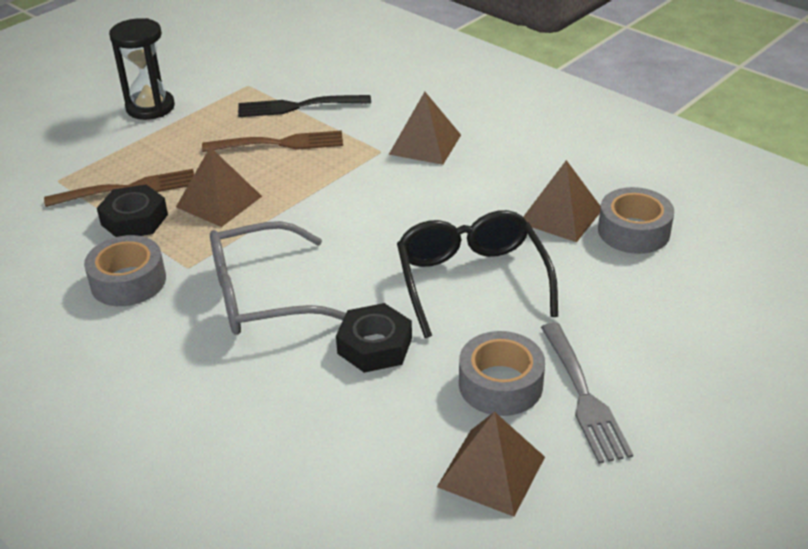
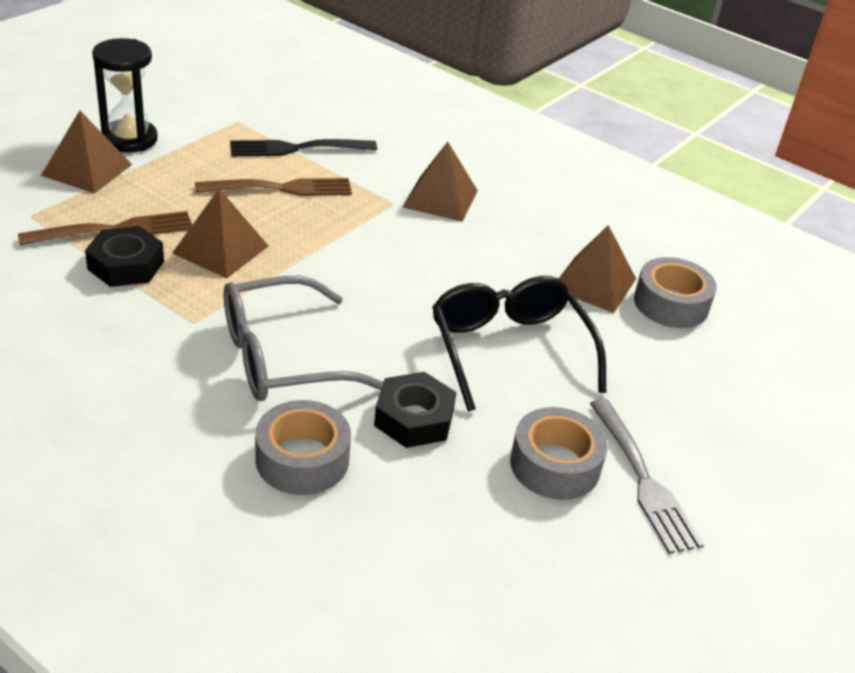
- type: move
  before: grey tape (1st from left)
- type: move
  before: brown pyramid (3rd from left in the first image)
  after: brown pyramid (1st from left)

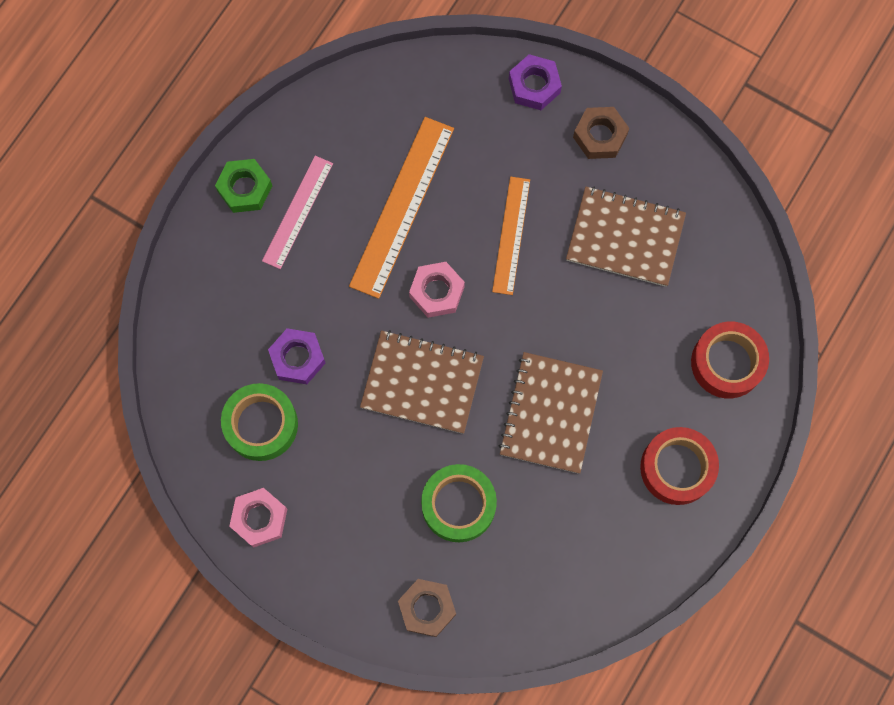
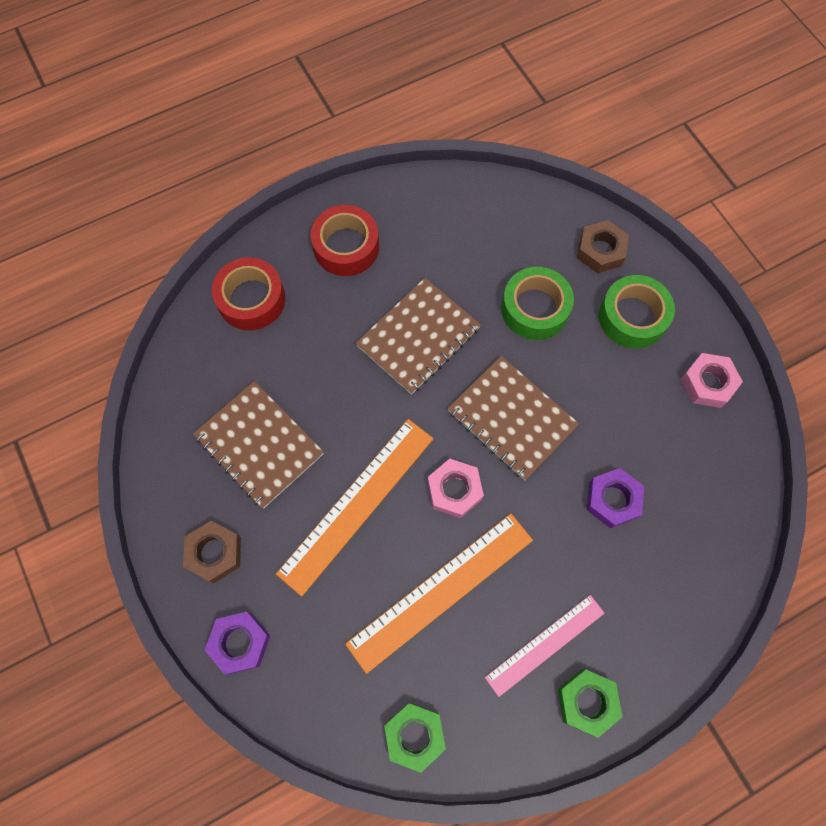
- type: insert
  after: green nut (1st from left)
- type: move
  before: green tape (1st from left in the first image)
  after: green tape (2nd from left)
- type: resize
  before: orange ruler (2nd from left in the first image)
  scale: 1.59

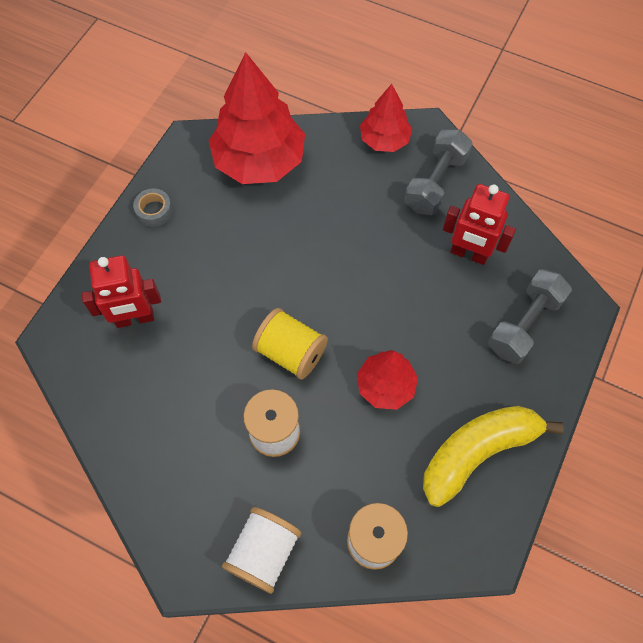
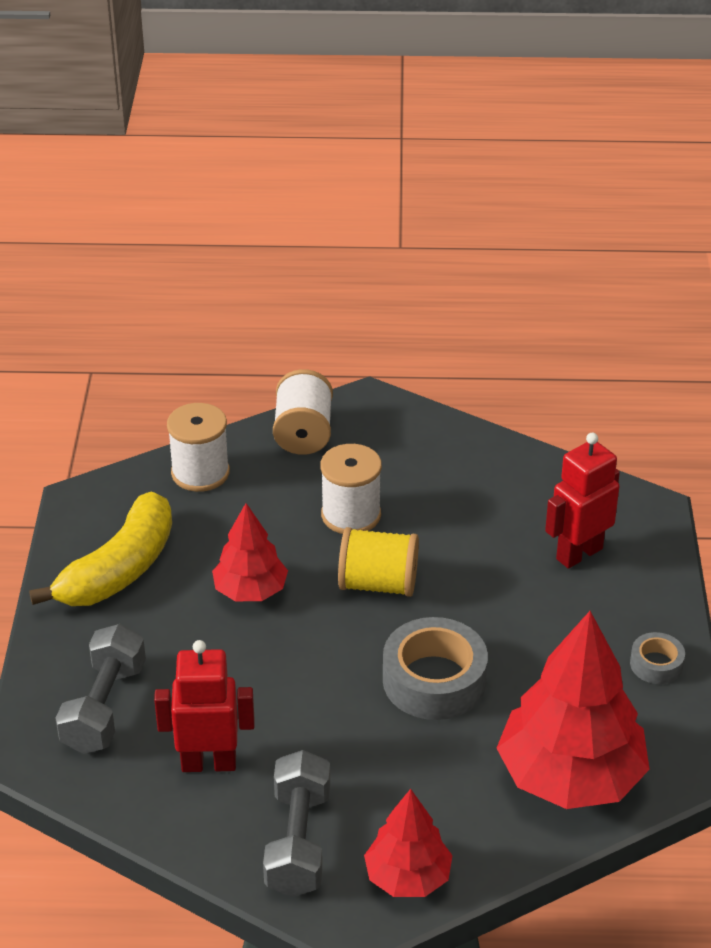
- type: insert
  after: grey tape (1st from left)

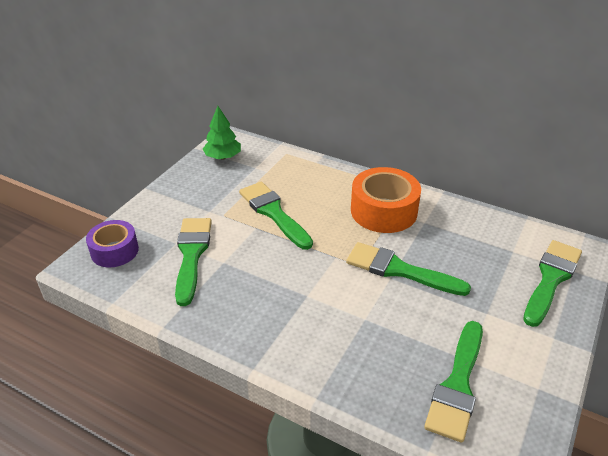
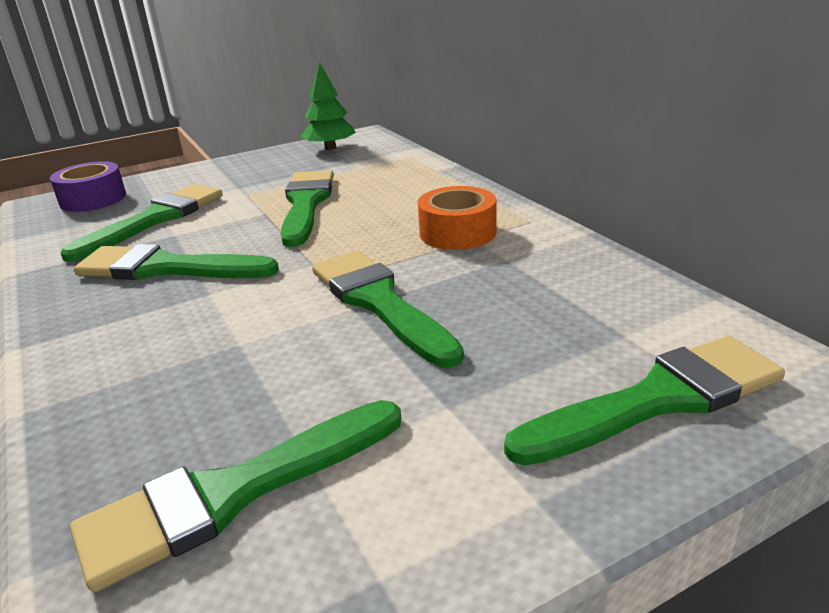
- type: insert
  after: green brush (2nd from left)
- type: resize
  before: orange tape
  scale: 0.65

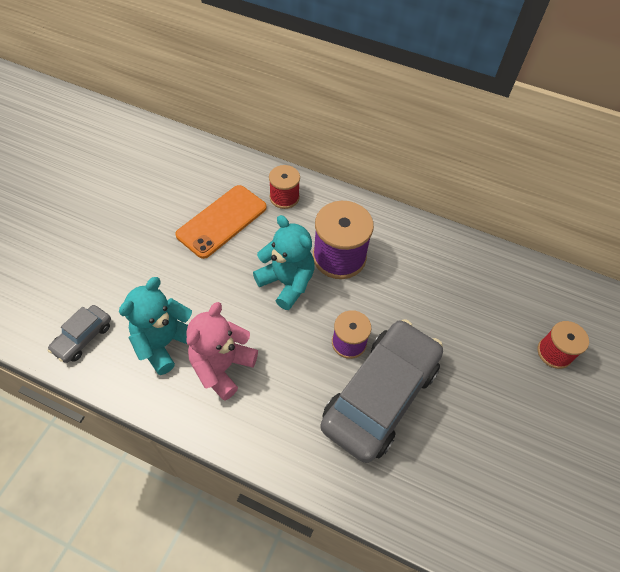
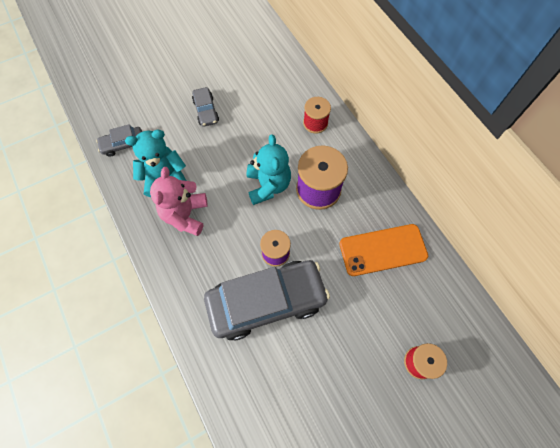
- type: insert
  after: grey car (2nd from left)
- type: move
  before: orange phone
- type: rotate
  before: pink teddy bear
  turn: -60

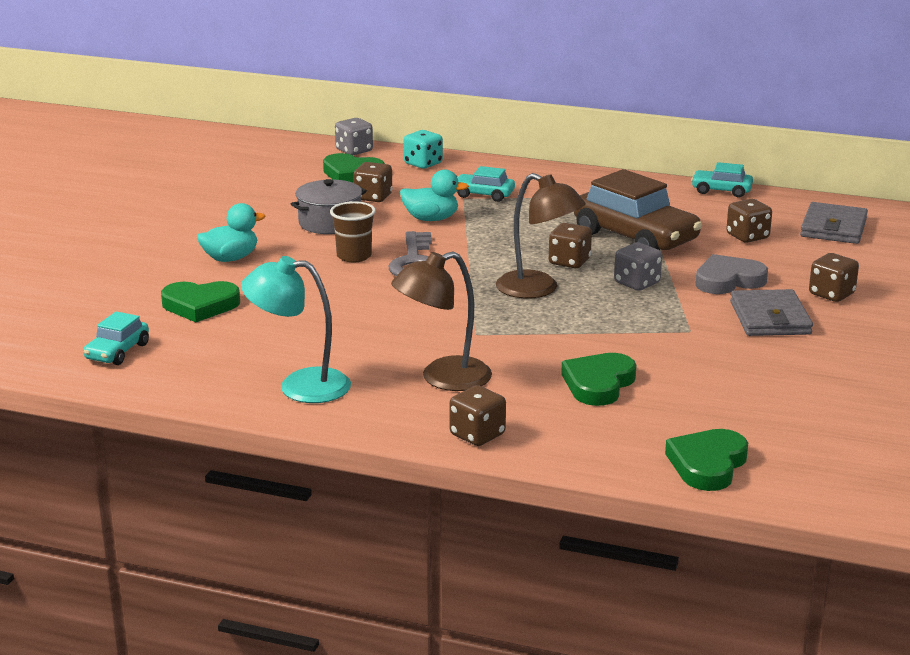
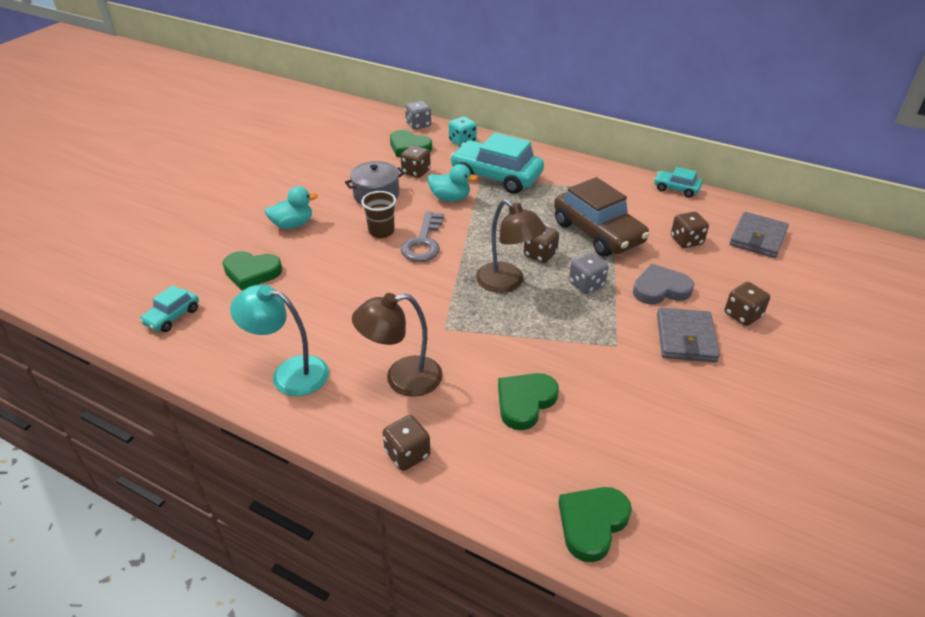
- type: resize
  before: turquoise car (2nd from left)
  scale: 2.02

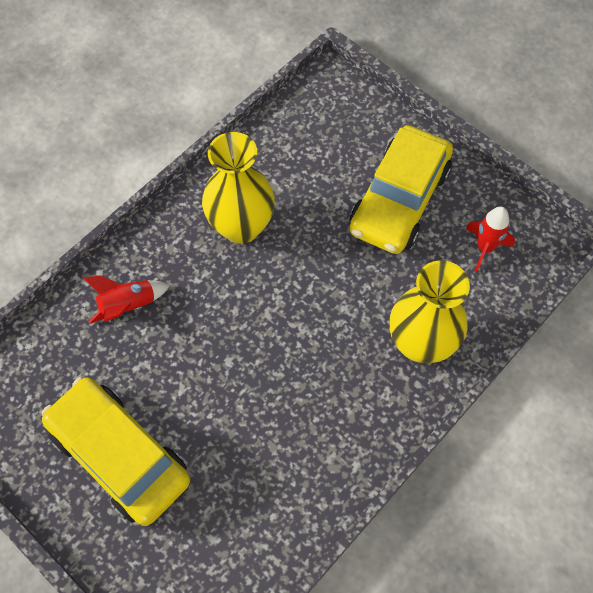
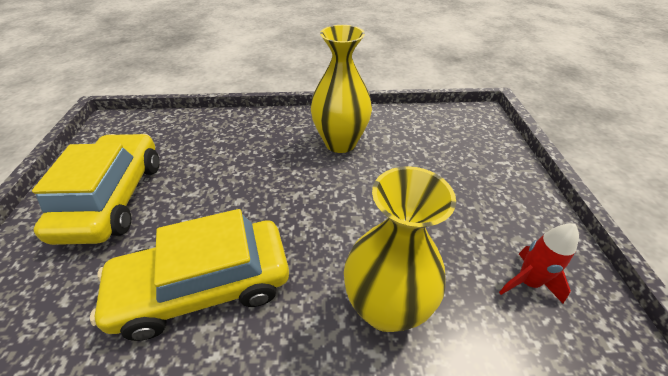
- type: delete
  before: red rocket (1st from left)
- type: move
  before: yellow car (2nd from left)

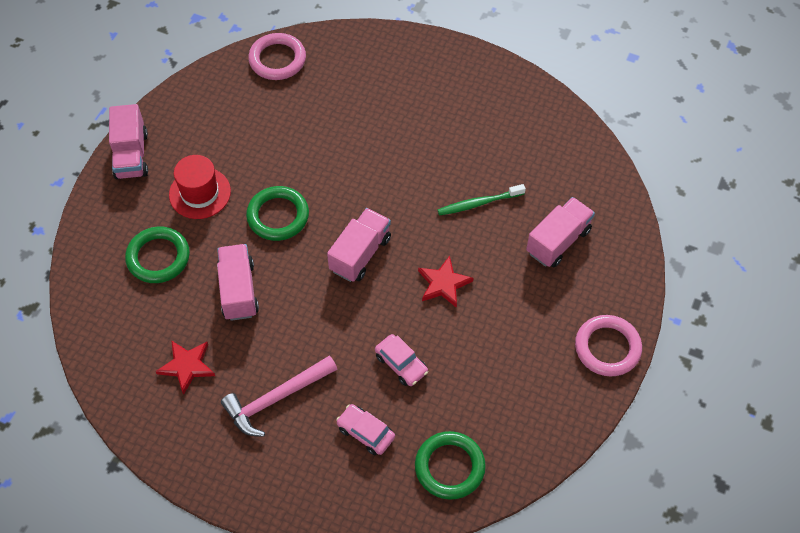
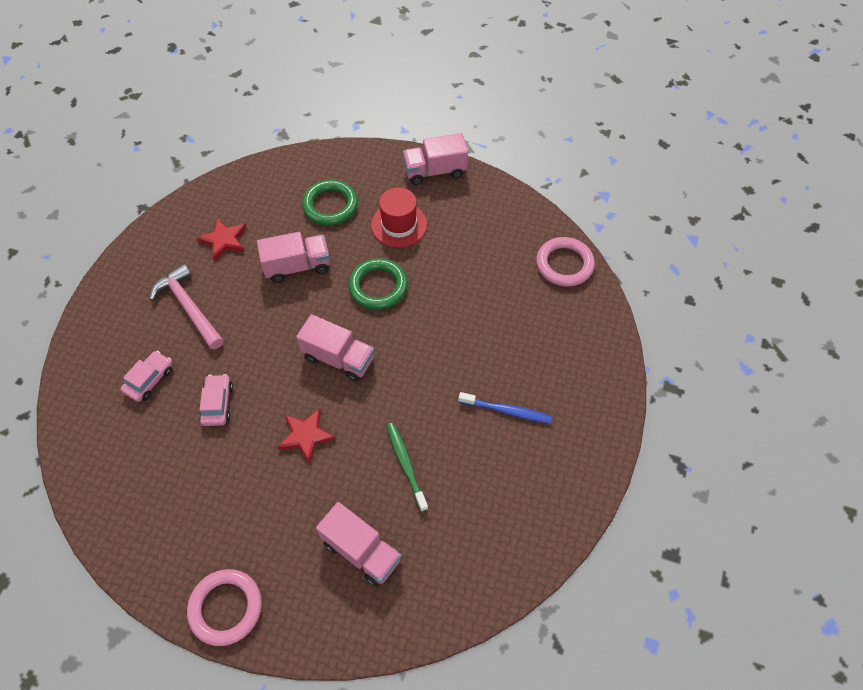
- type: delete
  before: green ring (3rd from left)
- type: insert
  after: blue toothbrush
- type: rotate
  before: pink car (2nd from left)
  turn: 135

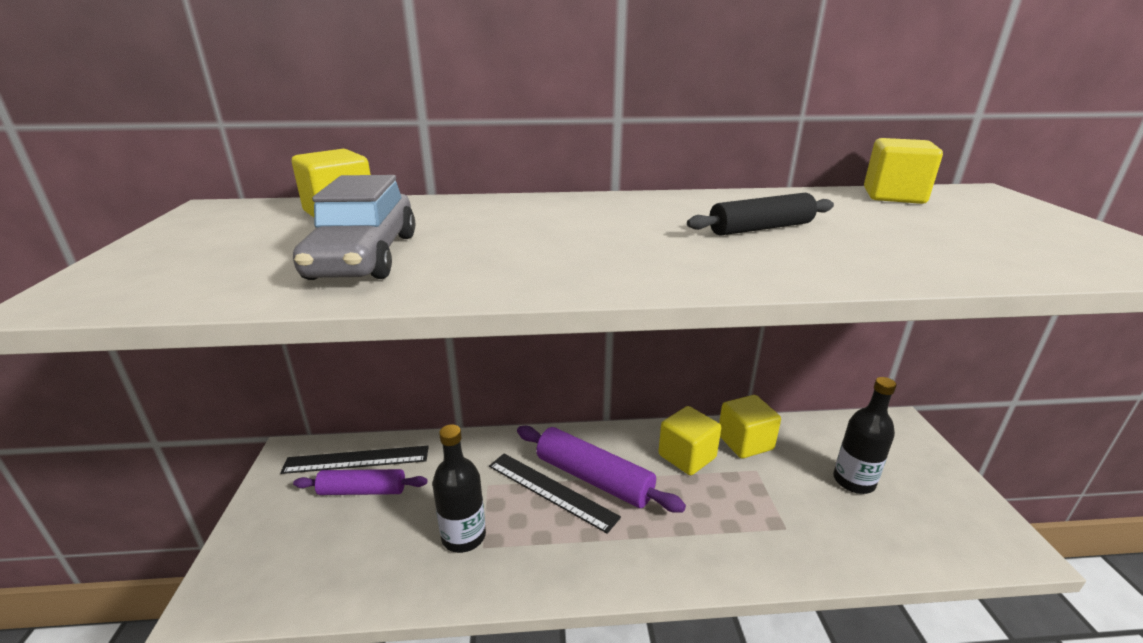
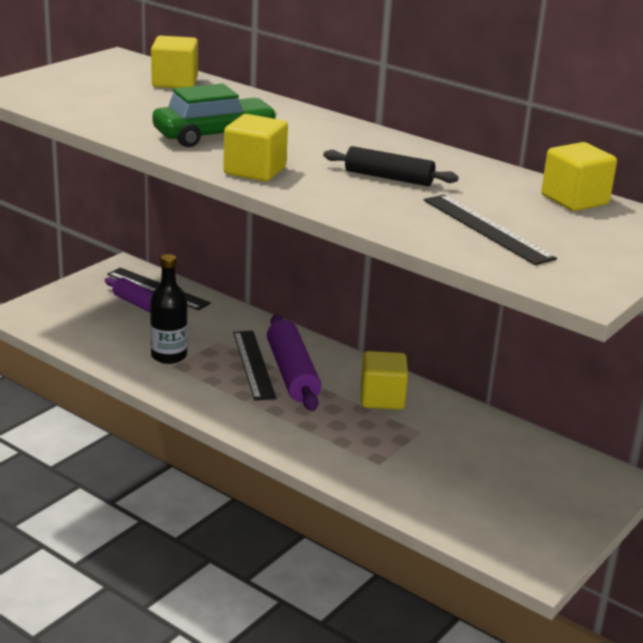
- type: delete
  before: grey car
- type: delete
  before: black bottle (2nd from left)
- type: insert
  after: green car
- type: insert
  after: black ruler (3rd from left)
- type: move
  before: yellow cube (3rd from left in the first image)
  after: yellow cube (2nd from left)

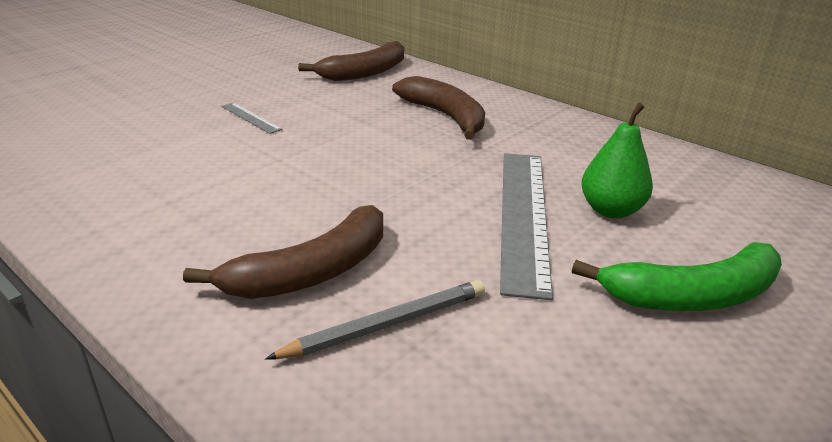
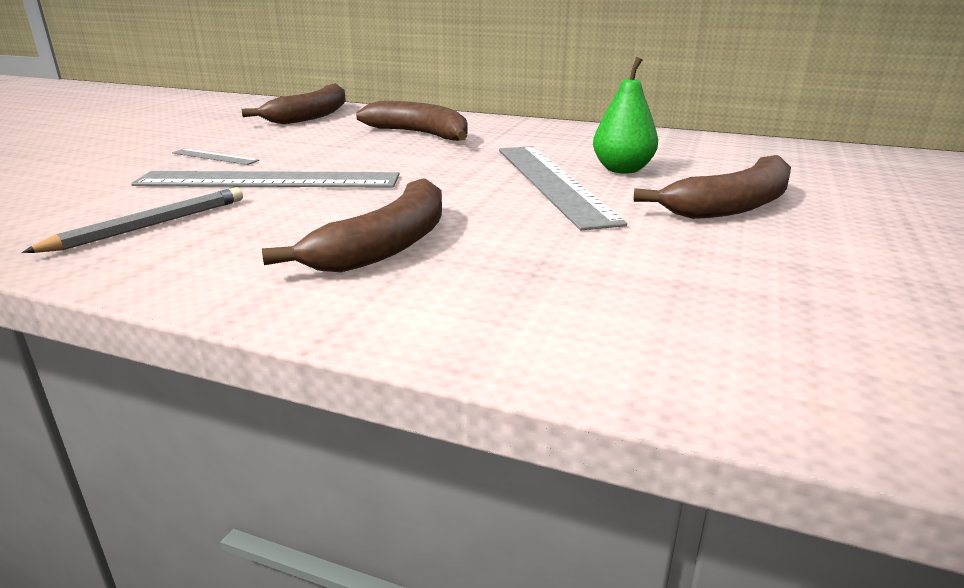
- type: insert
  after: grey ruler (2nd from left)
- type: move
  before: grey pencil
- type: recolor
  before: green banana
  after: brown banana (4th from left)

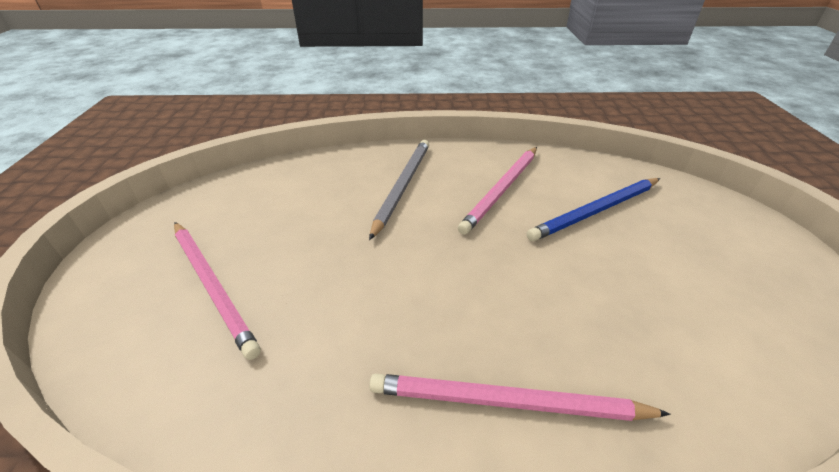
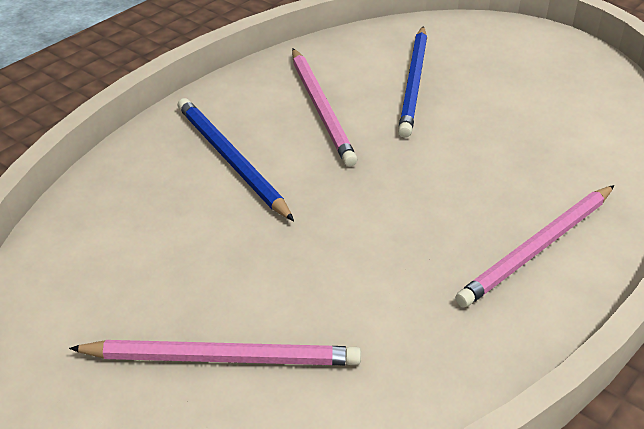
- type: recolor
  before: grey pencil
  after: blue pencil (1st from left)

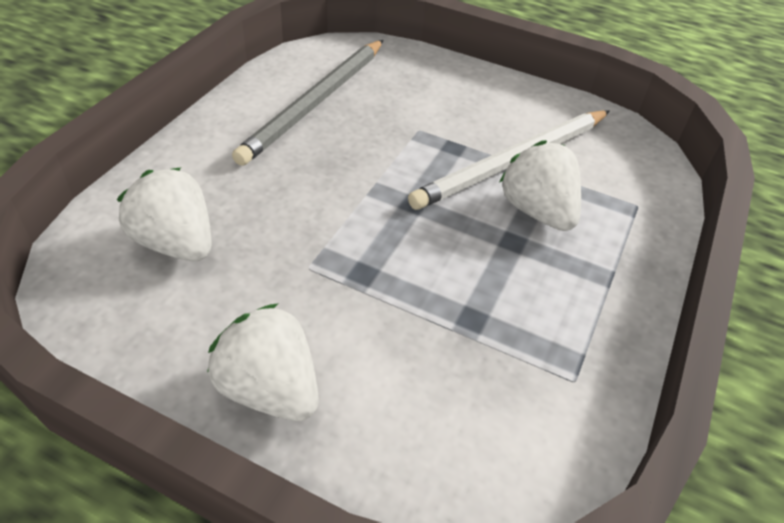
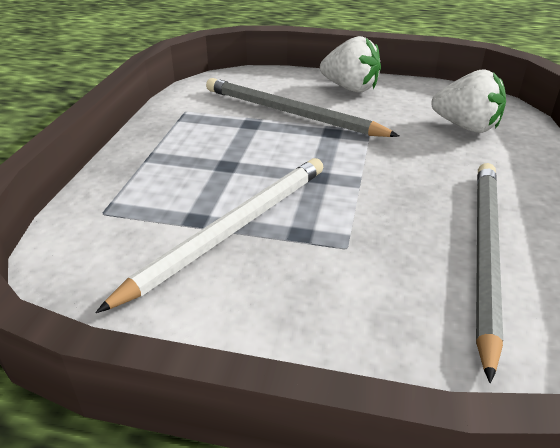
- type: delete
  before: white strawberry (3rd from left)
- type: insert
  after: grey pencil (1st from left)

